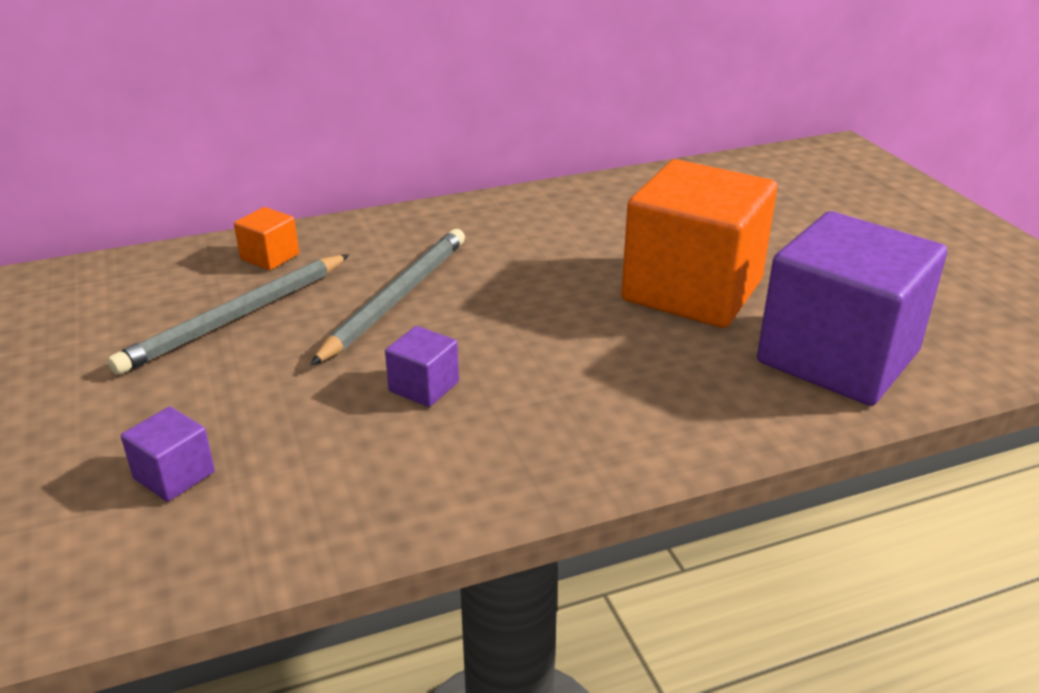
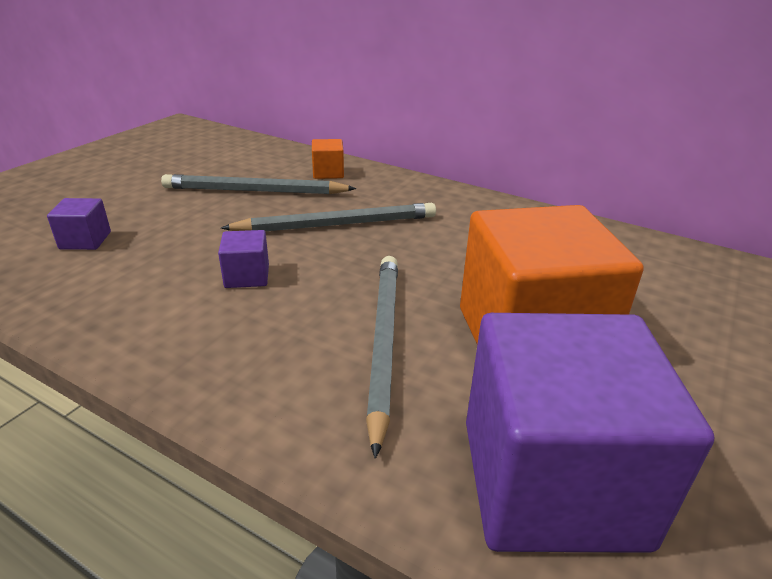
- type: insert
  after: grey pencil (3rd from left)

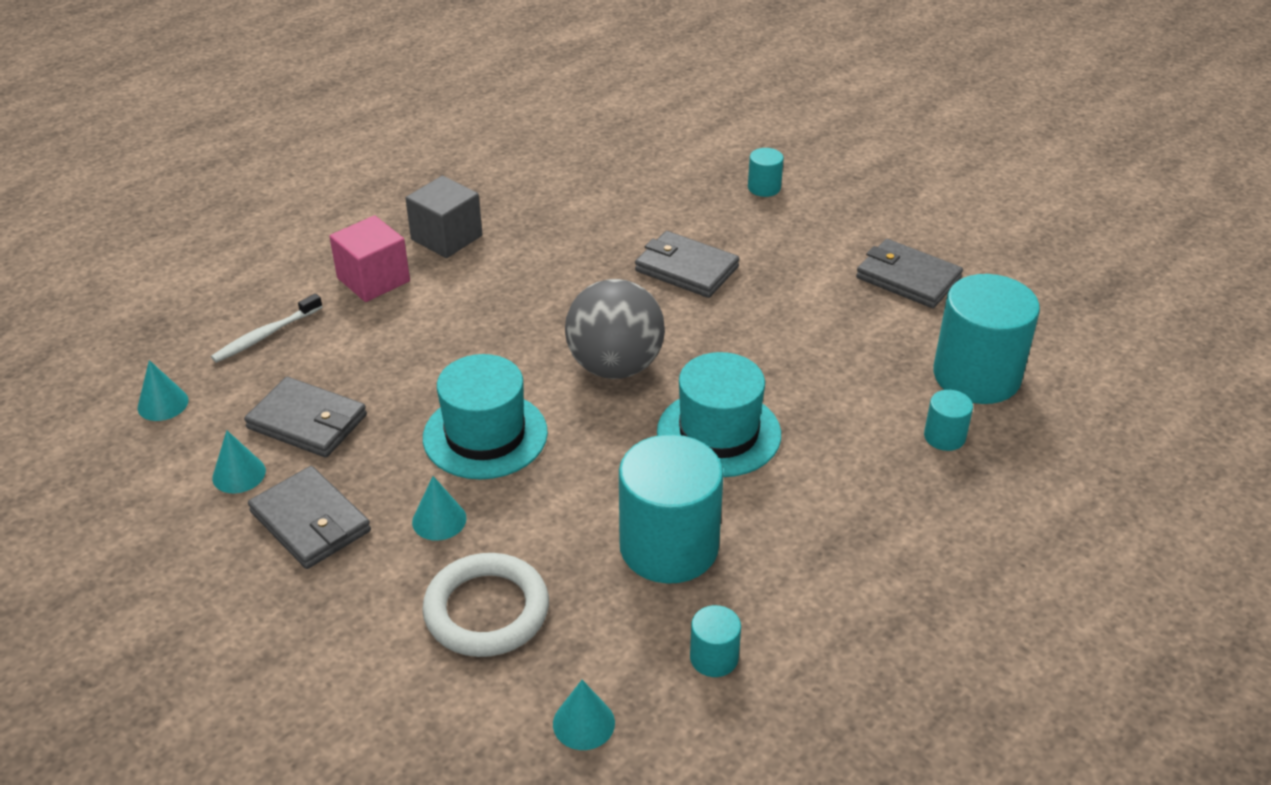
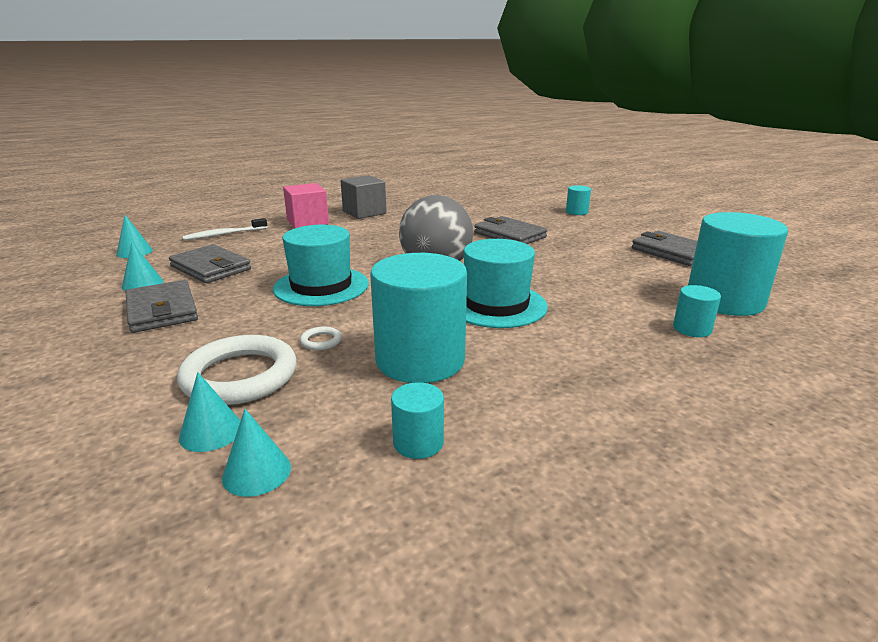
- type: insert
  after: white ring (2nd from left)
- type: move
  before: turquoise cone (3rd from left)

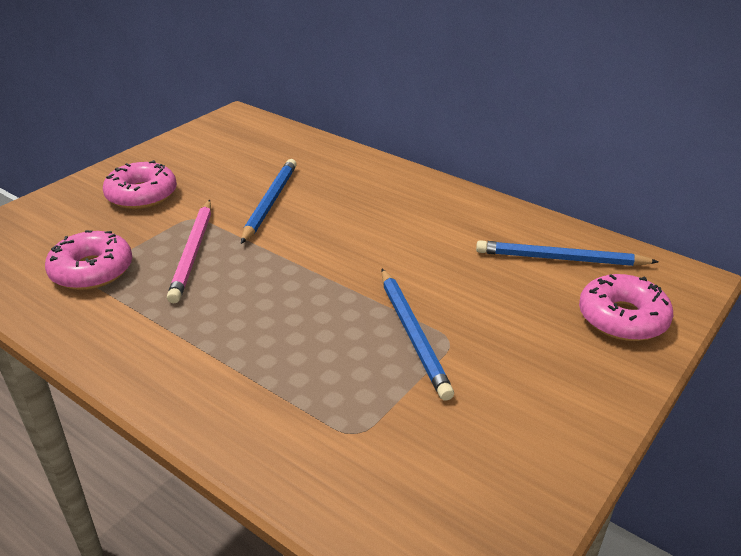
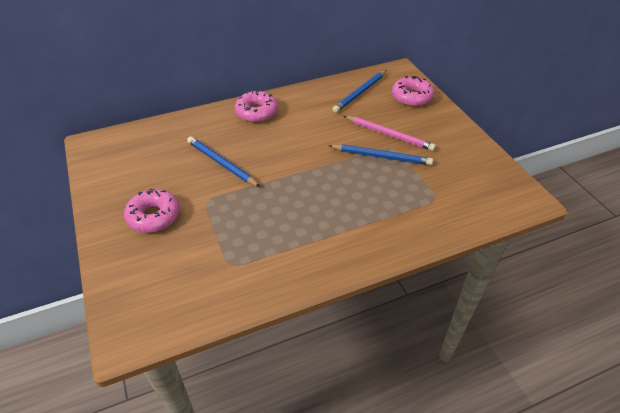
- type: move
  before: pink donut (1st from left in the first image)
  after: pink donut (2nd from left)
- type: move
  before: pink pencil

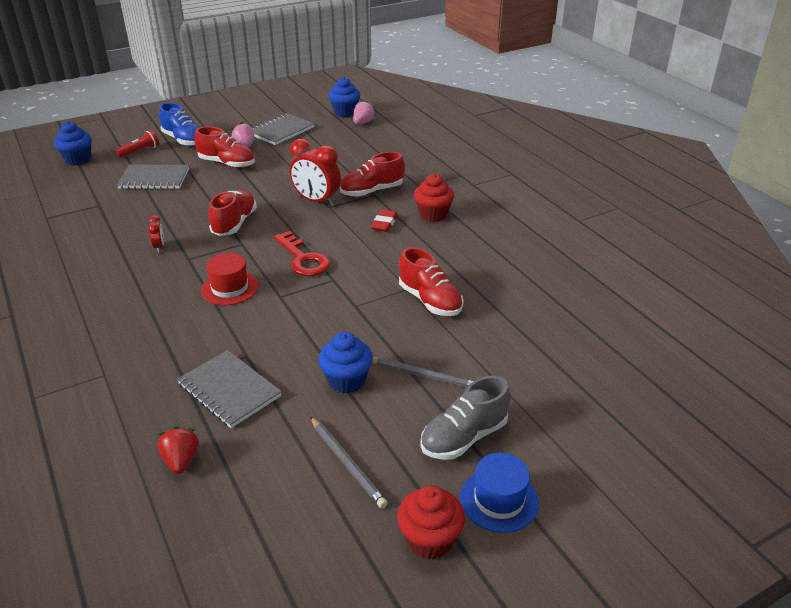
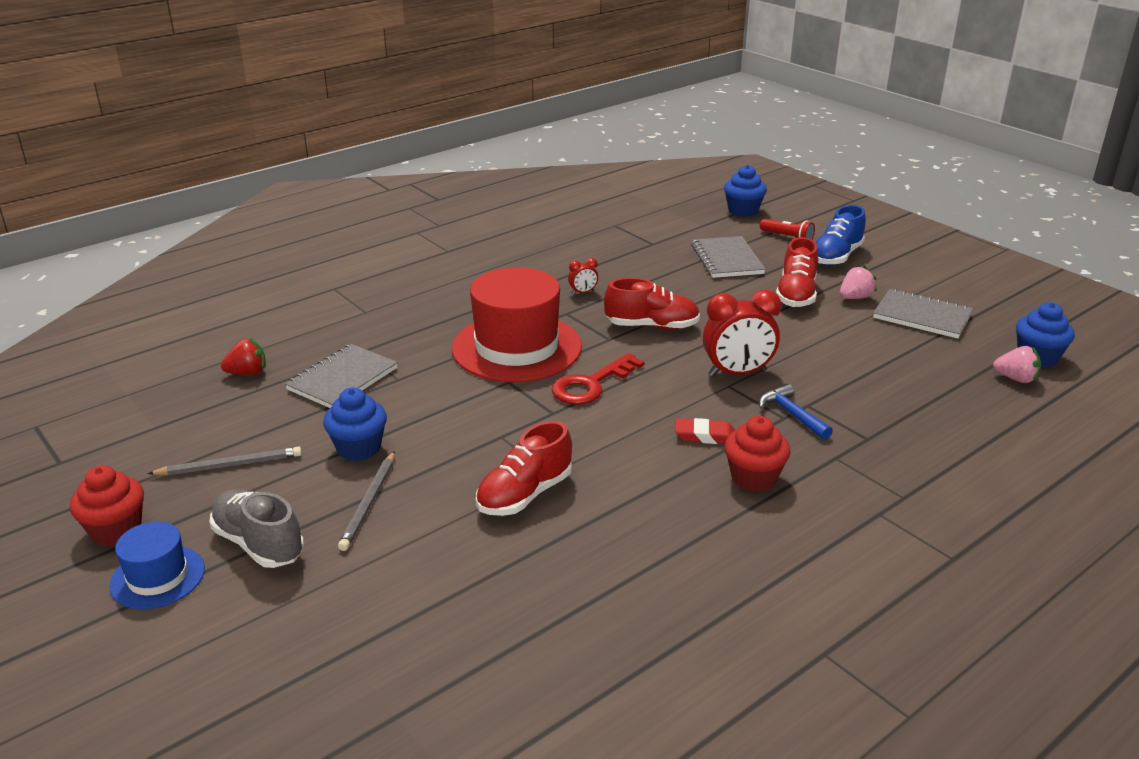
- type: replace
  before: red shoe (3rd from left)
  after: blue hammer
- type: rotate
  before: red clock (2nd from left)
  turn: -120
- type: rotate
  before: grey pencil (1st from left)
  turn: -150
- type: resize
  before: red hat
  scale: 1.95

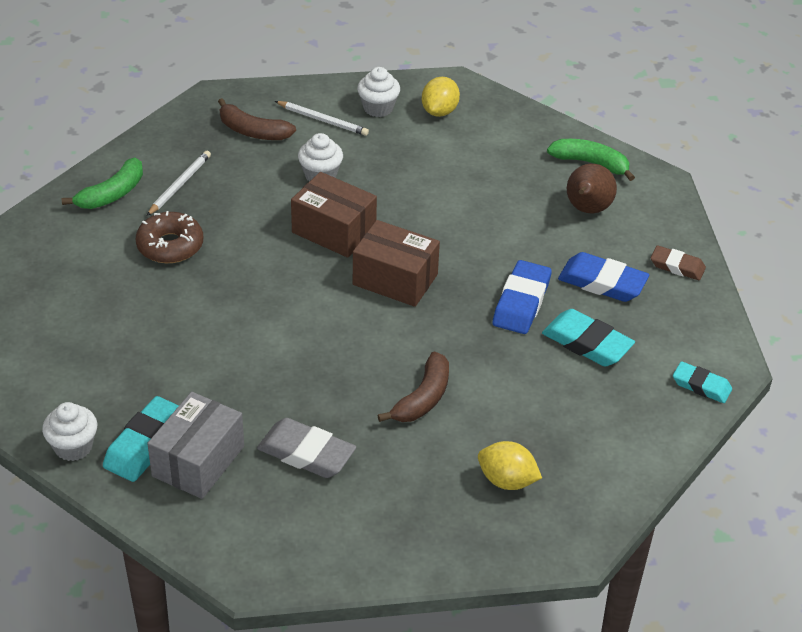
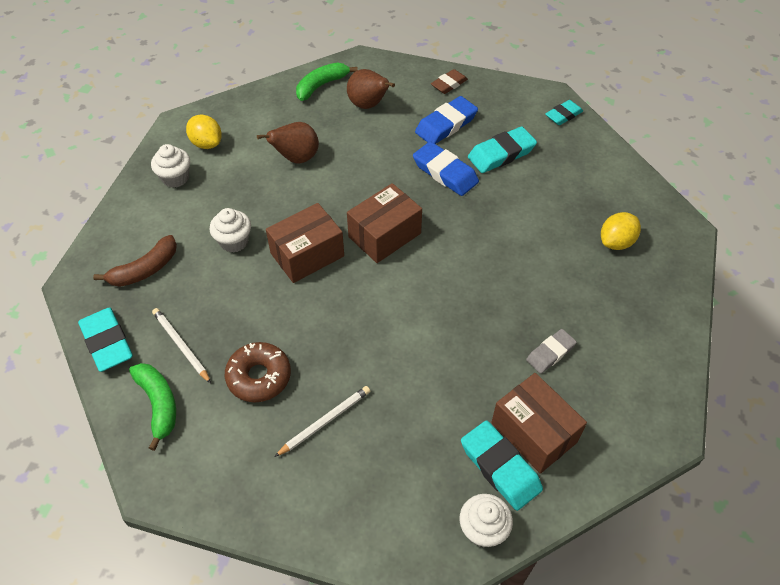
- type: delete
  before: brown banana (2nd from left)
- type: insert
  after: turquoise eraser (1st from left)
- type: insert
  after: brown pear (1st from left)
- type: move
  before: white pencil (2nd from left)
- type: recolor
  before: grey box
  after: brown box (3rd from left)
- type: resize
  before: grey eraser
  scale: 0.64

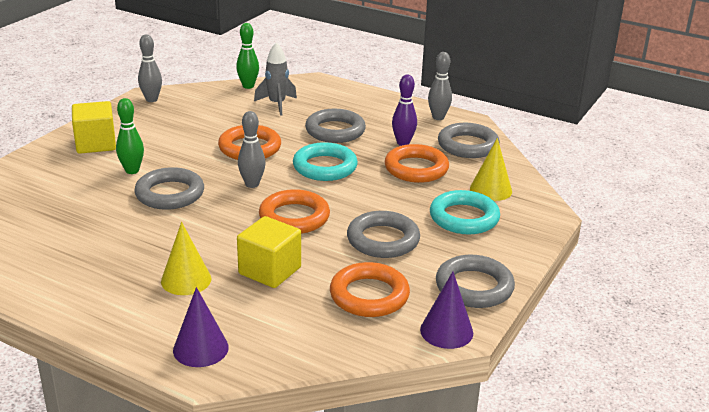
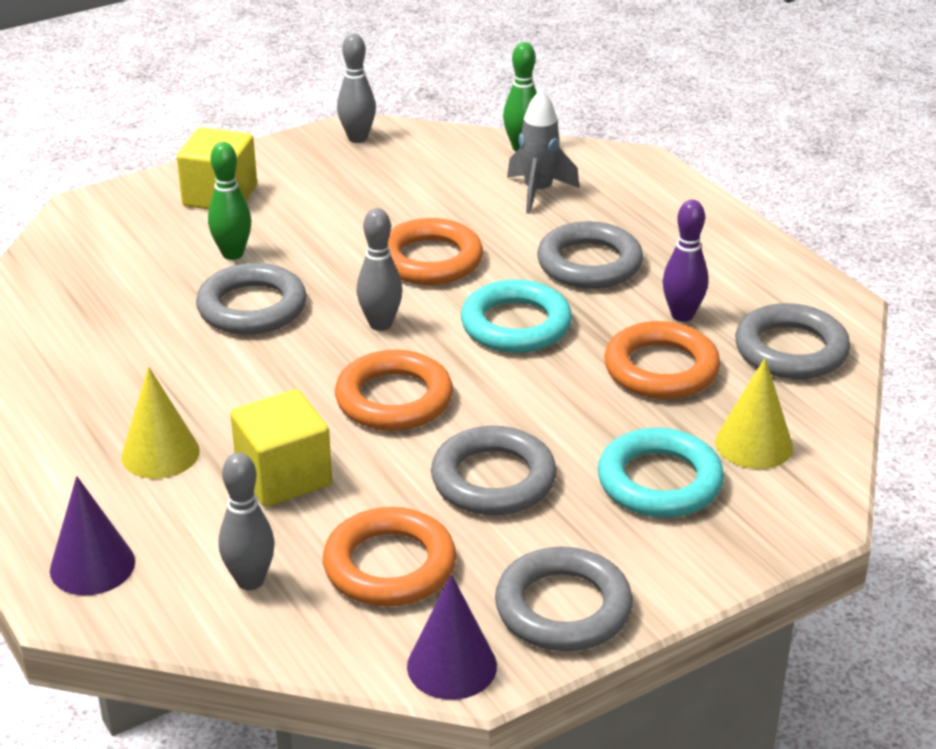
- type: move
  before: grey bowling pin (3rd from left in the first image)
  after: grey bowling pin (1st from left)

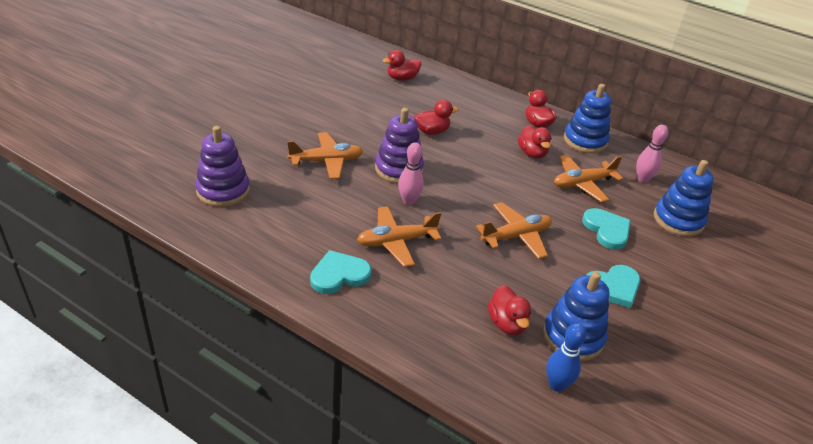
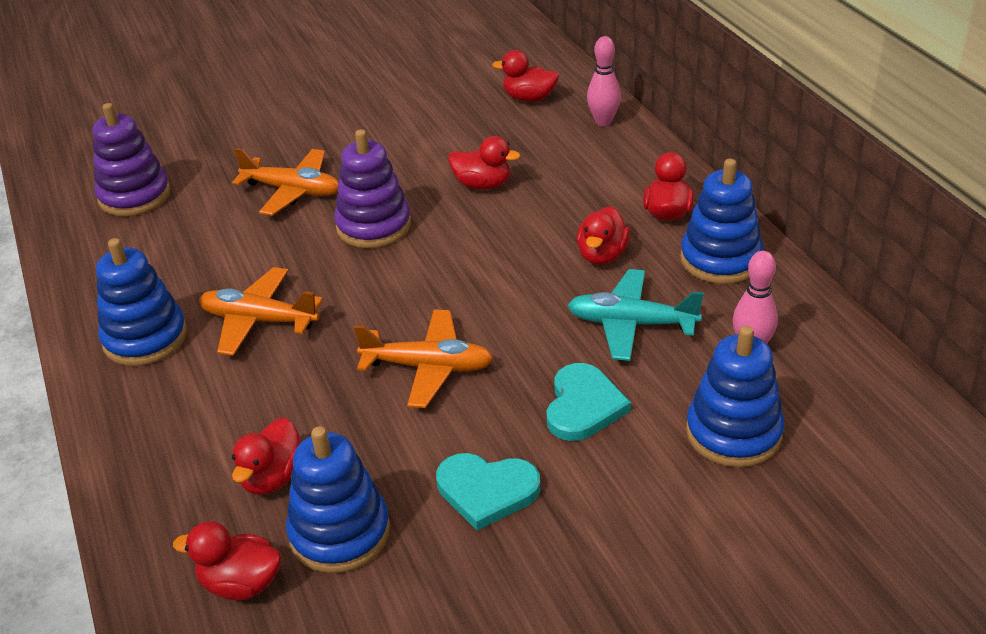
- type: move
  before: pink bowling pin (1st from left)
- type: replace
  before: turquoise heart (1st from left)
  after: blue stacking toy (1st from left)
- type: replace
  before: blue bowling pin
  after: red duck (1st from left)
- type: recolor
  before: orange plane (4th from left)
  after: turquoise plane

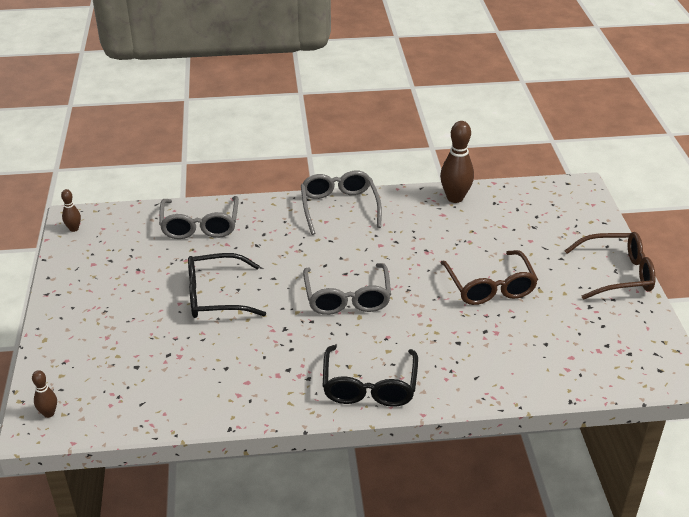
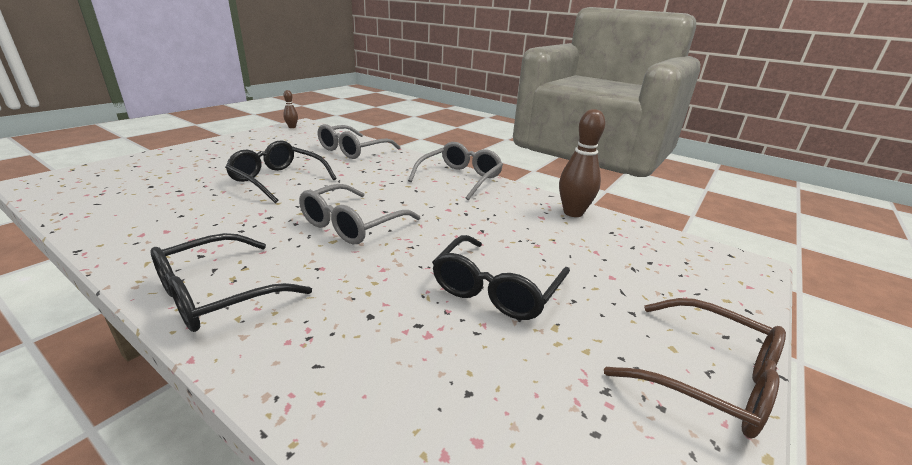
- type: delete
  before: brown bowling pin (1st from left)
- type: recolor
  before: brown glasses (1st from left)
  after: black glasses (3rd from left)

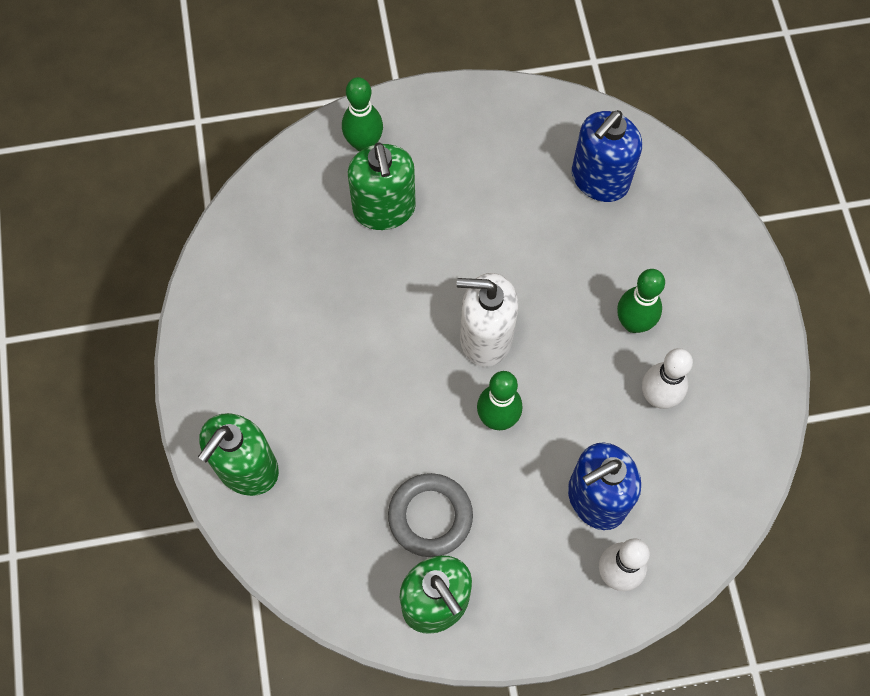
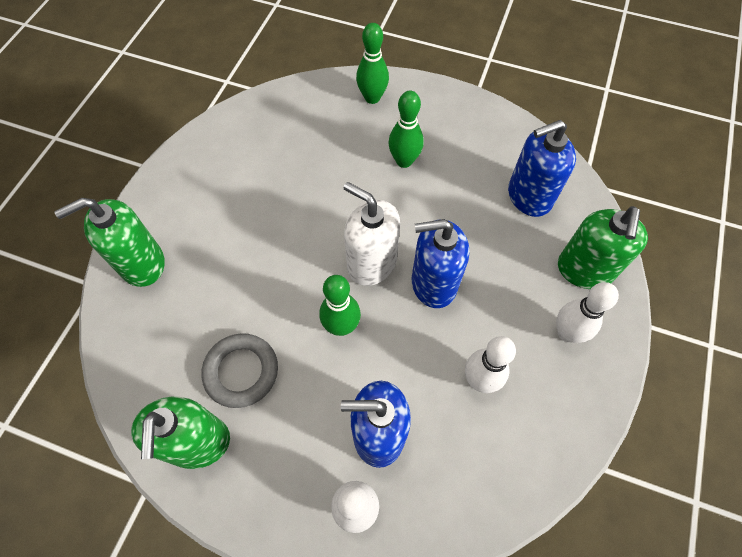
- type: insert
  after: blue soap dispenser (2nd from left)
- type: insert
  after: white bowling pin (3rd from left)
- type: move
  before: green soap dispenser (2nd from left in the first image)
  after: green soap dispenser (3rd from left)
- type: move
  before: green bowling pin (3rd from left)

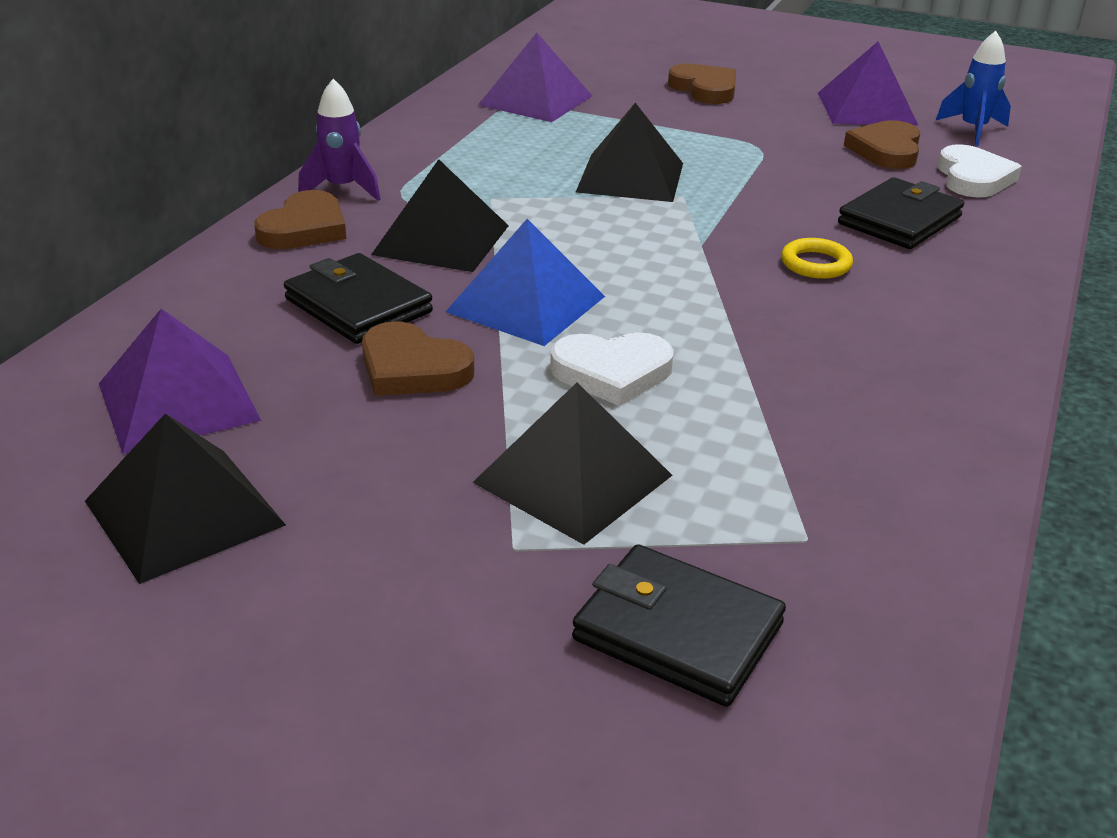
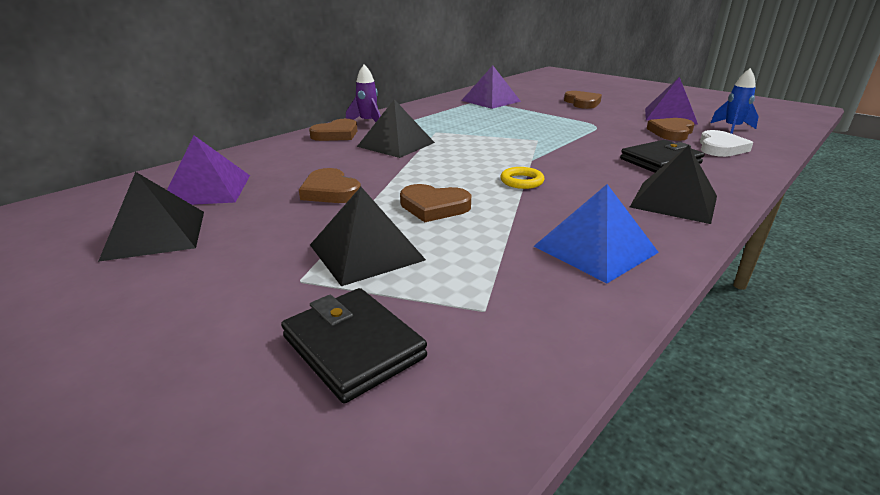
- type: delete
  before: black wallet (1st from left)
- type: move
  before: blue pyramid
- type: move
  before: black pyramid (4th from left)
- type: move
  before: yellow ring
- type: recolor
  before: white heart (1st from left)
  after: brown heart (3rd from left)

